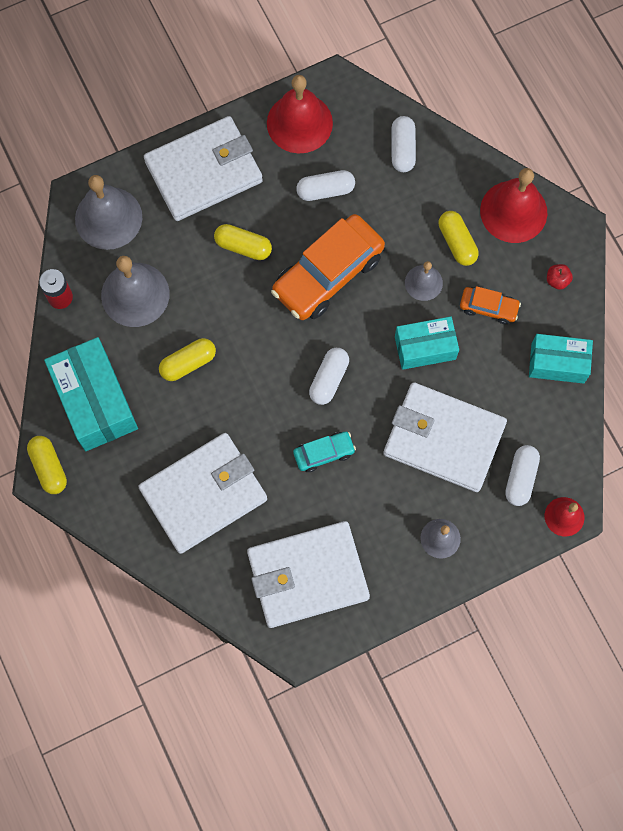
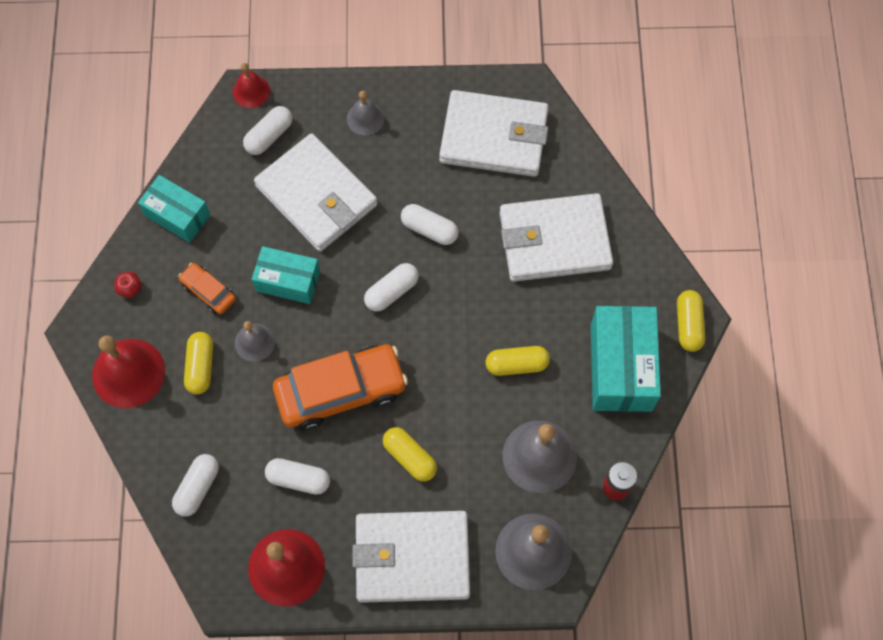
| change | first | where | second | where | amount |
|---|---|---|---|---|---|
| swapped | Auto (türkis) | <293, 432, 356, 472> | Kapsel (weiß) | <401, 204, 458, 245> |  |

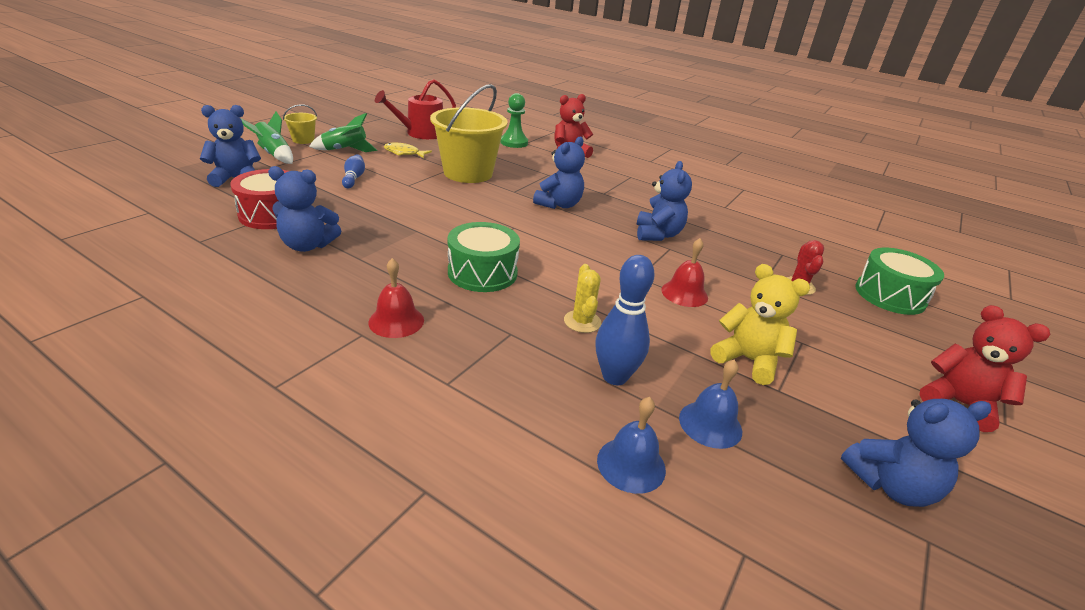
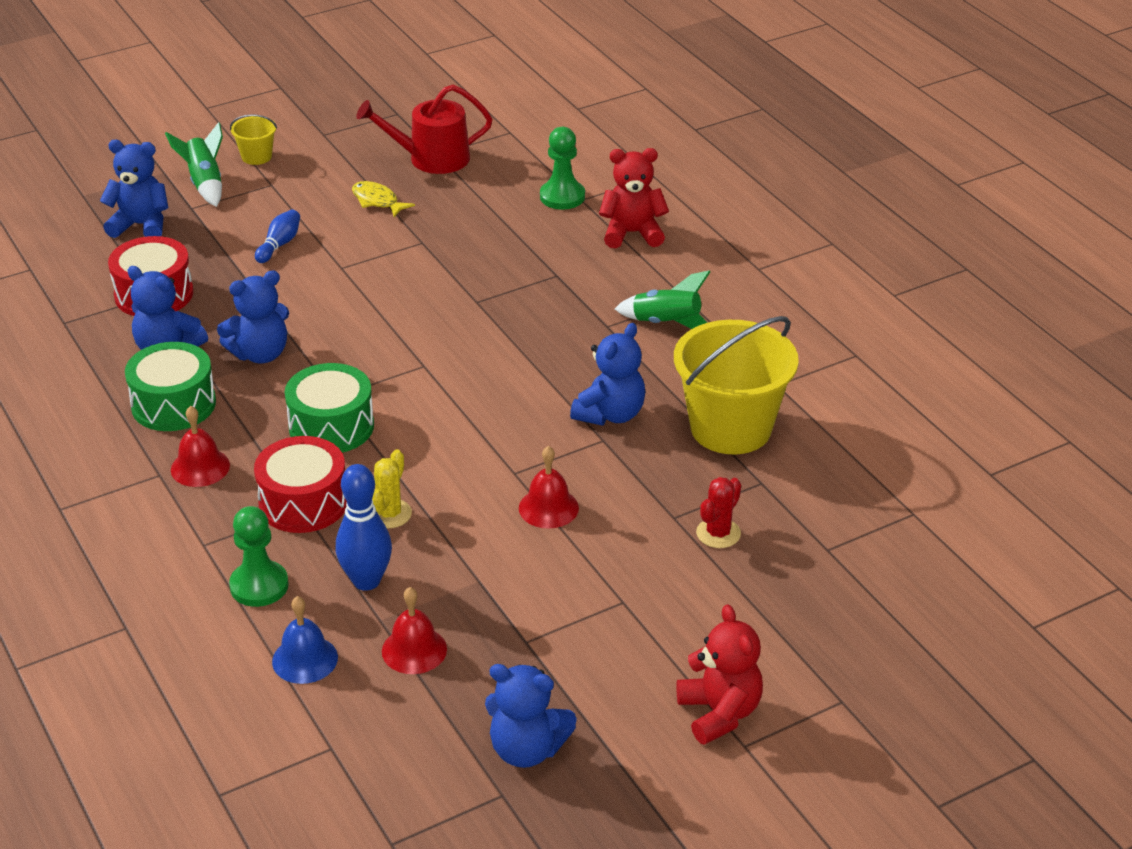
| change | first | where | second | where | amount |
|---|---|---|---|---|---|
| shifted | Eimer (gelb) | <430, 84, 507, 183> |  | <674, 316, 799, 454> |  |
| shifted | Rakete (grün) | <309, 113, 377, 152> |  | <615, 270, 710, 329> |  |
| shifted | Teddybär (blau) | <533, 137, 585, 209> |  | <217, 270, 289, 363> |  |
| shifted | Trommel (grün) | <855, 248, 944, 315> |  | <125, 342, 216, 431> |  |
| gone | Teddybär (gelb) | <711, 264, 810, 385> |  |  |  |
| repainted | Glocke (blau) | <679, 360, 742, 449> | Glocke (rot) | <382, 587, 447, 674> |  |
| new |  |  | Trommel (rot) | <254, 436, 347, 533> |  |
| new |  |  | Bauer (grün) | <229, 506, 289, 607> |  |

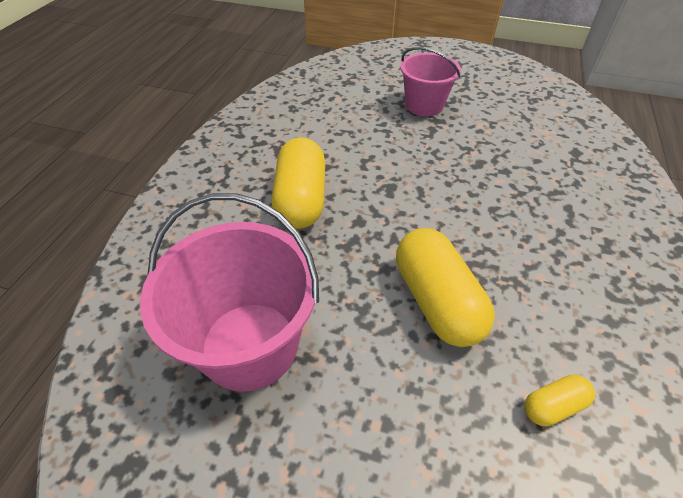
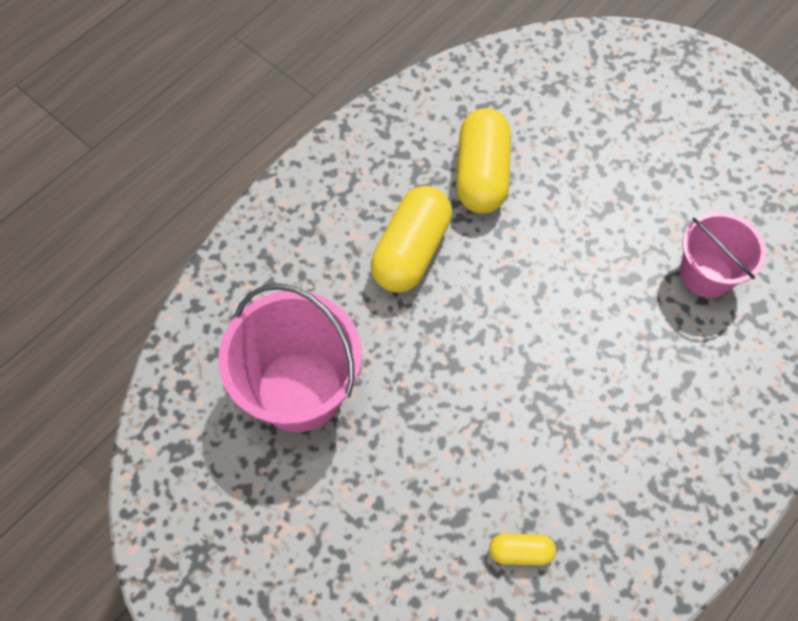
| change | first | where | second | where | amount |
|---|---|---|---|---|---|
| shifted | Eimer (rosa) | <400, 47, 461, 116> |  | <680, 212, 766, 298> |  |
| shifted | Kapsel (gelb) | <396, 228, 495, 347> |  | <456, 108, 511, 214> |  |

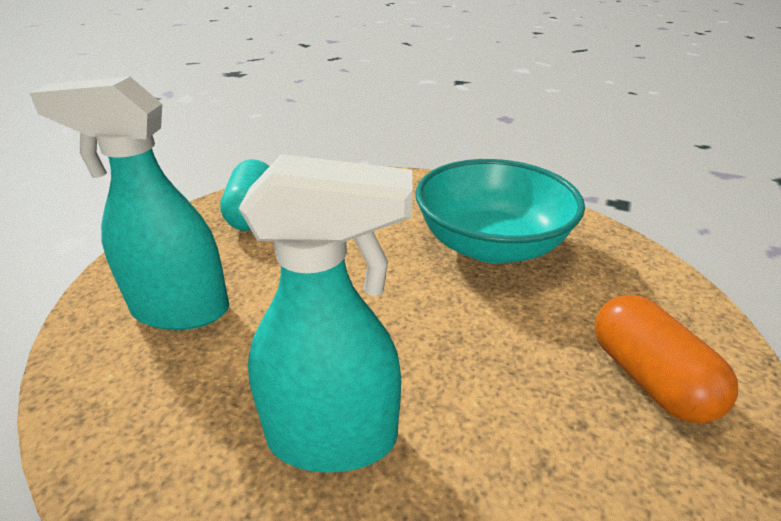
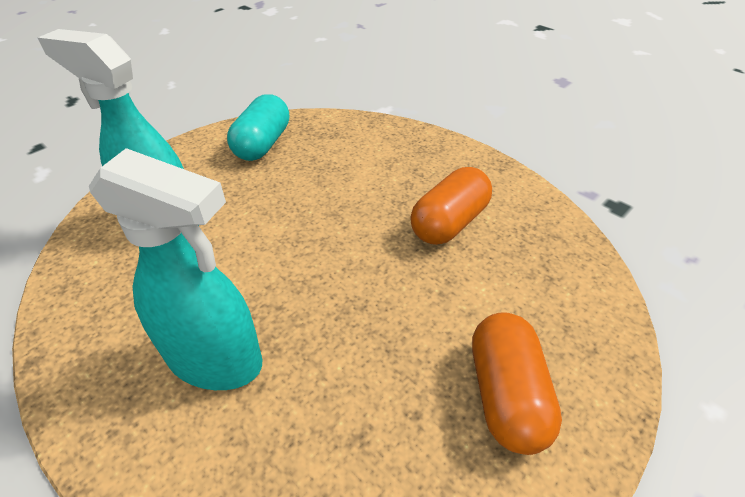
| change | first | where | second | where | amount |
|---|---|---|---|---|---|
| swapped | Schüssel (türkis) | <416, 159, 585, 263> | Kapsel (orange) | <410, 167, 492, 245> |  |

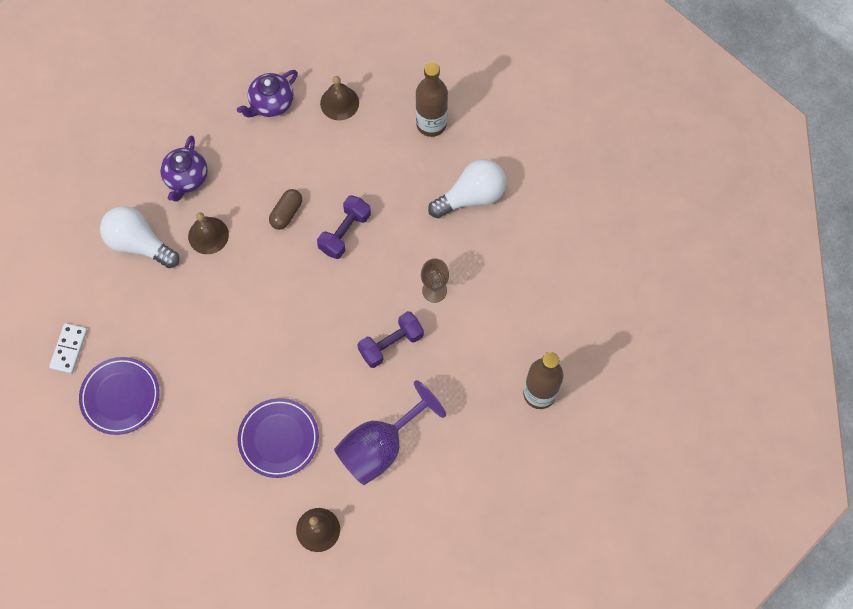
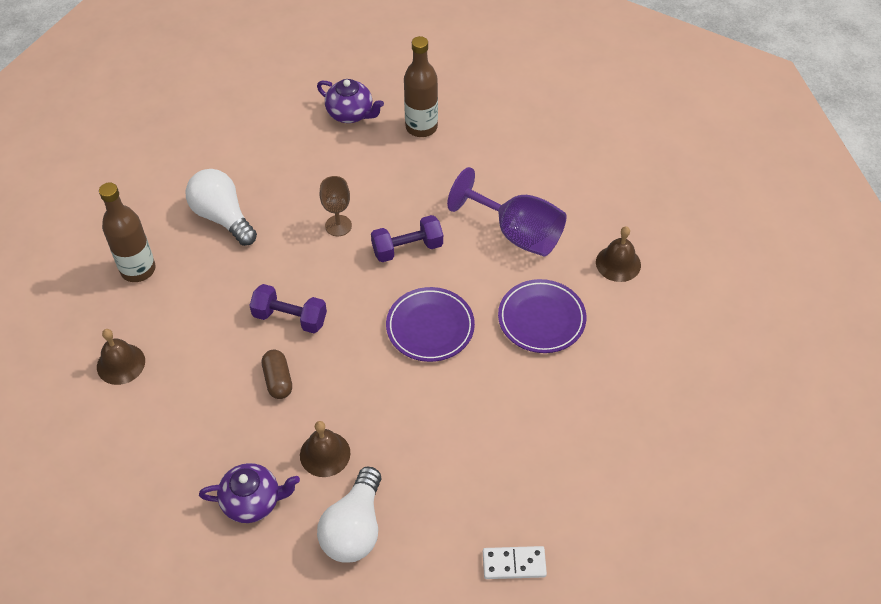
| change | first | where | second | where | amount |
|---|---|---|---|---|---|
| shifted | Teekanne (lila) | <237, 70, 298, 117> |  | <317, 79, 384, 123> |  |
| rotated | Kapsel (braun) | <269, 189, 302, 230> |  | <262, 350, 292, 399> | 60 degrees clockwise |
| rotated | Hantel (lila) | <357, 311, 424, 368> |  | <371, 215, 443, 262> | 60 degrees counterclockwise |
| shifted | Teller (lila) | <79, 357, 160, 435> |  | <386, 287, 475, 362> |  |

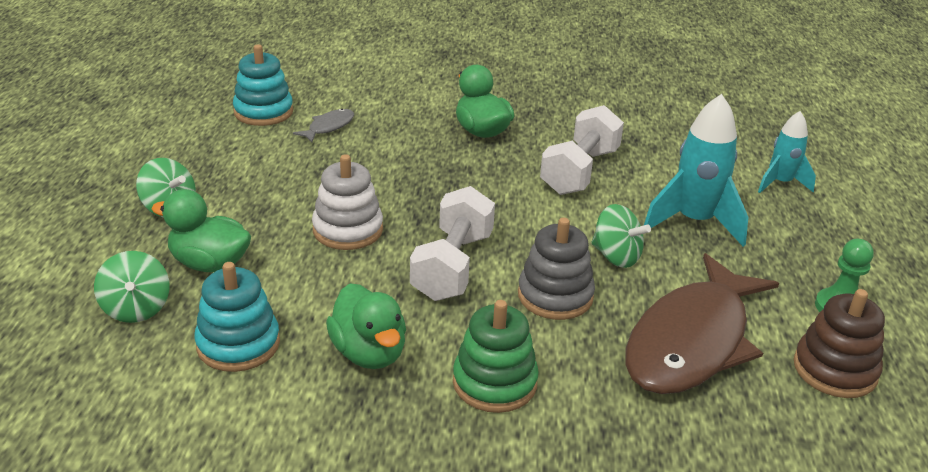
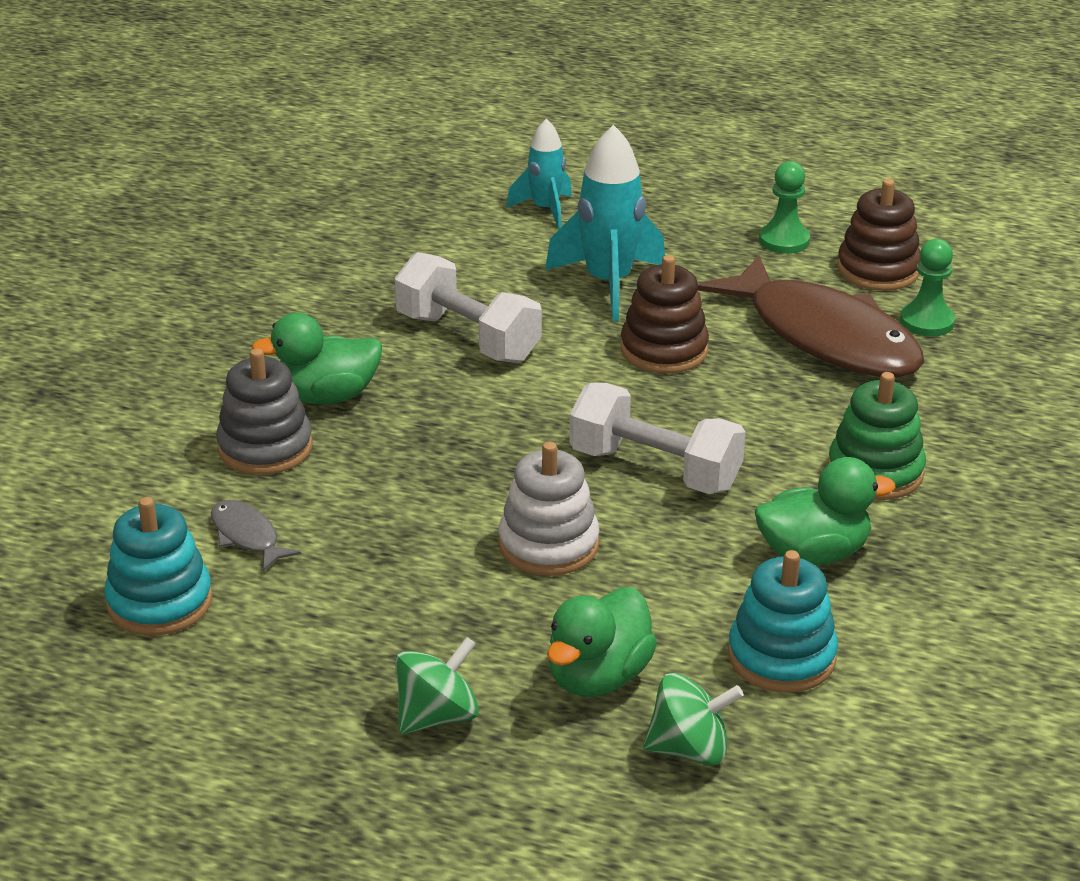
| change | first | where | second | where | amount |
|---|---|---|---|---|---|
| swapped | Kreisel (grün) | <591, 204, 651, 268> | Stapelspielzeug (braun) | <621, 255, 709, 374> |  |
| shifted | Stapelspielzeug (grau) | <518, 218, 595, 320> |  | <216, 348, 312, 475> |  |
| new |  |  | Bauer (grün) | <900, 239, 955, 337> |  |

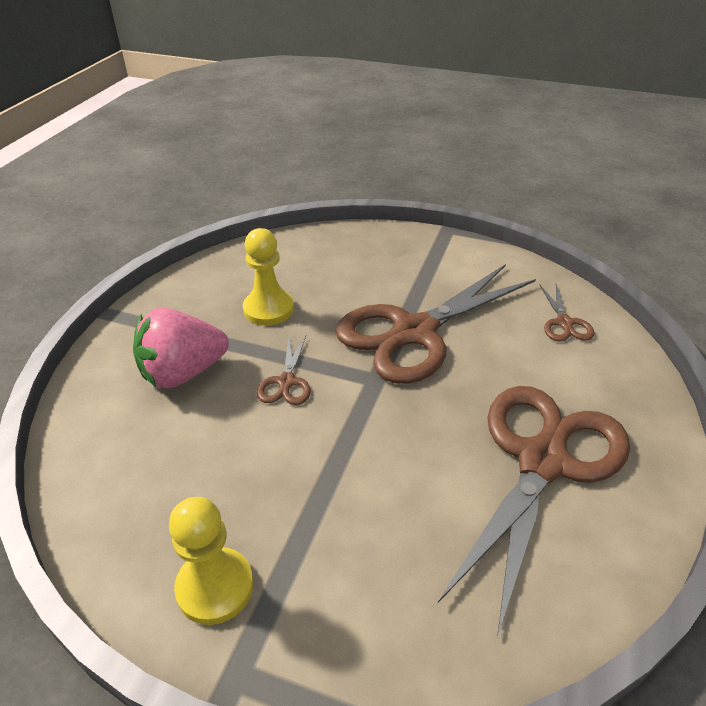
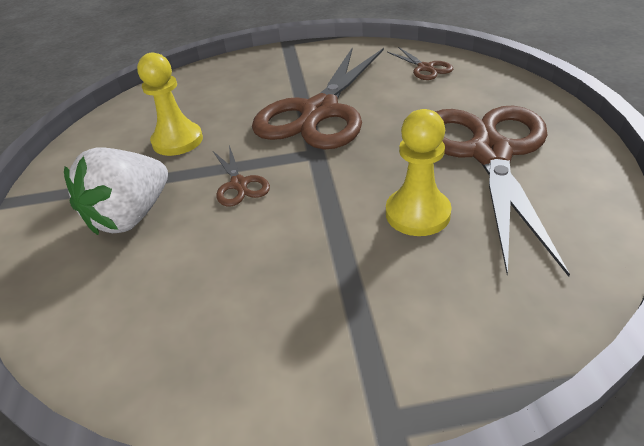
| change | first | where | second | where | amount |
|---|---|---|---|---|---|
| repainted | Erdbeere (rosa) | <133, 308, 229, 389> | Erdbeere (weiß) | <64, 147, 168, 235> |  |
| shifted | Bauer (gelb) | <169, 497, 254, 625> |  | <386, 109, 452, 236> |  |

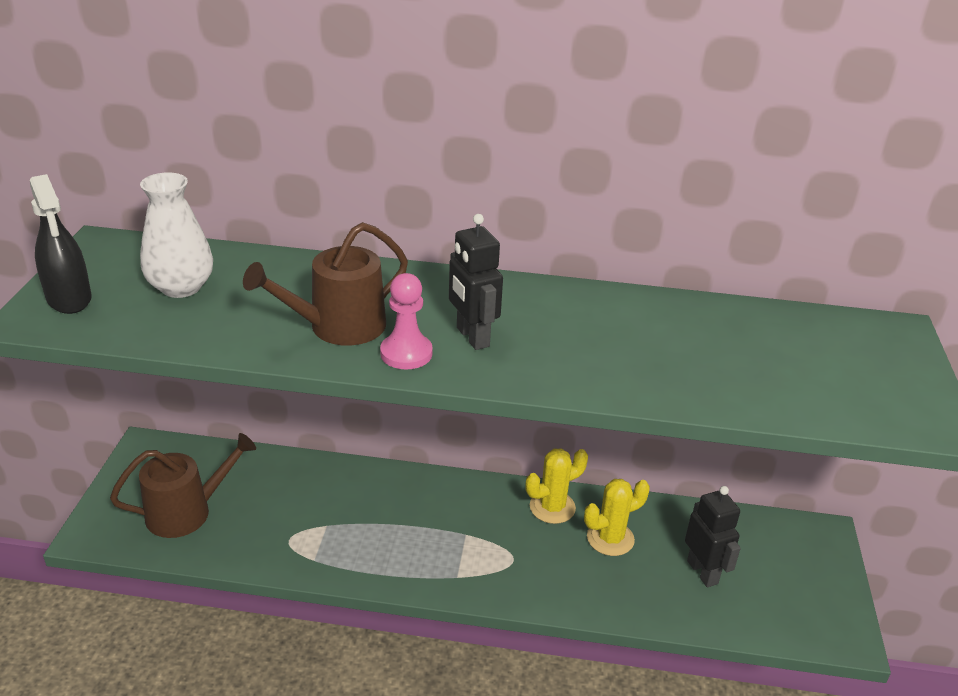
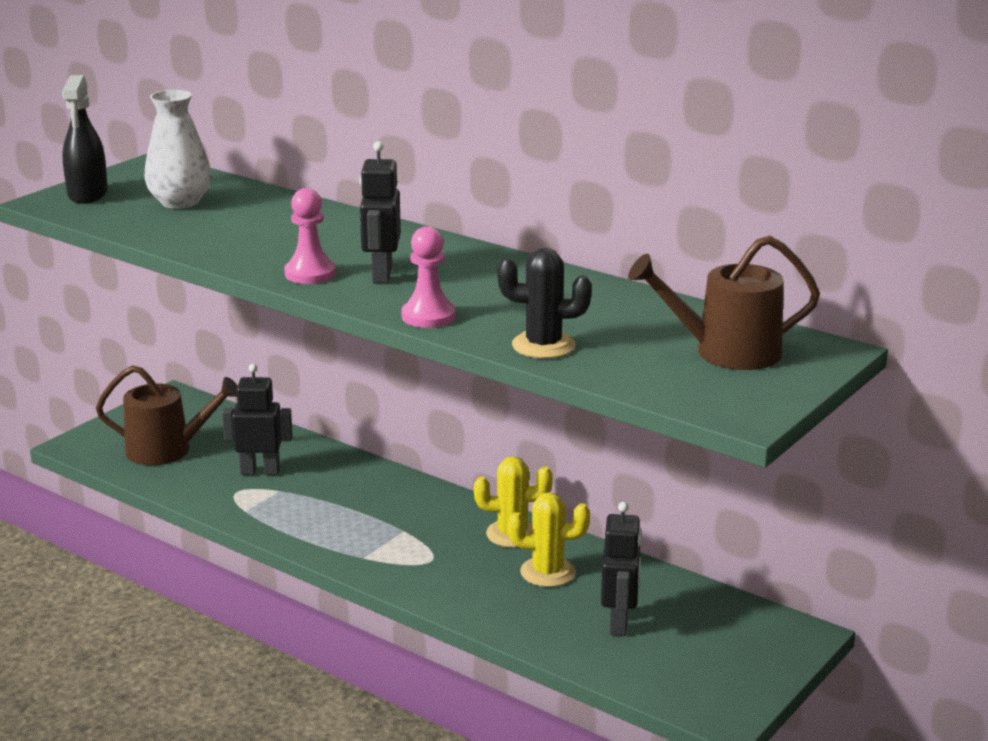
| change | first | where | second | where | amount |
|---|---|---|---|---|---|
| shifted | Gießkanne (braun) | <243, 222, 408, 346> |  | <628, 236, 820, 370> |  |
| new |  |  | Bauer (rosa) | <401, 226, 456, 328> |  |
| new |  |  | Kaktus (schwarz) | <497, 248, 592, 358> |  |
| new |  |  | Roboter (schwarz) | <222, 364, 293, 475> |  |

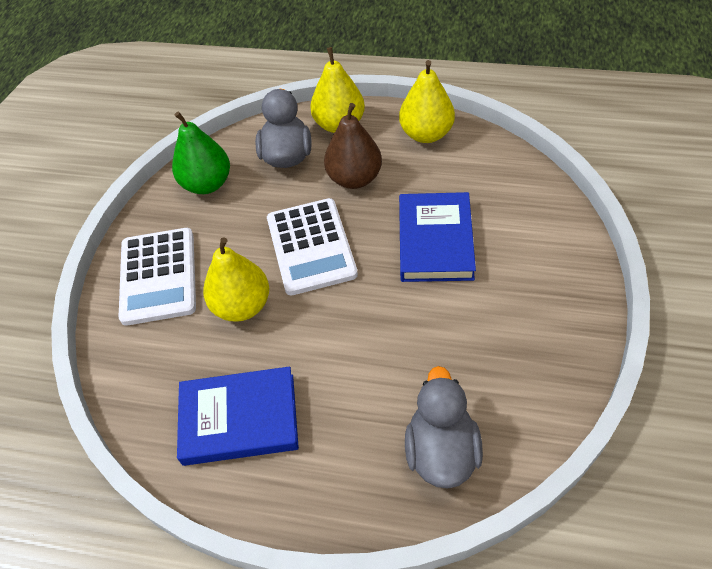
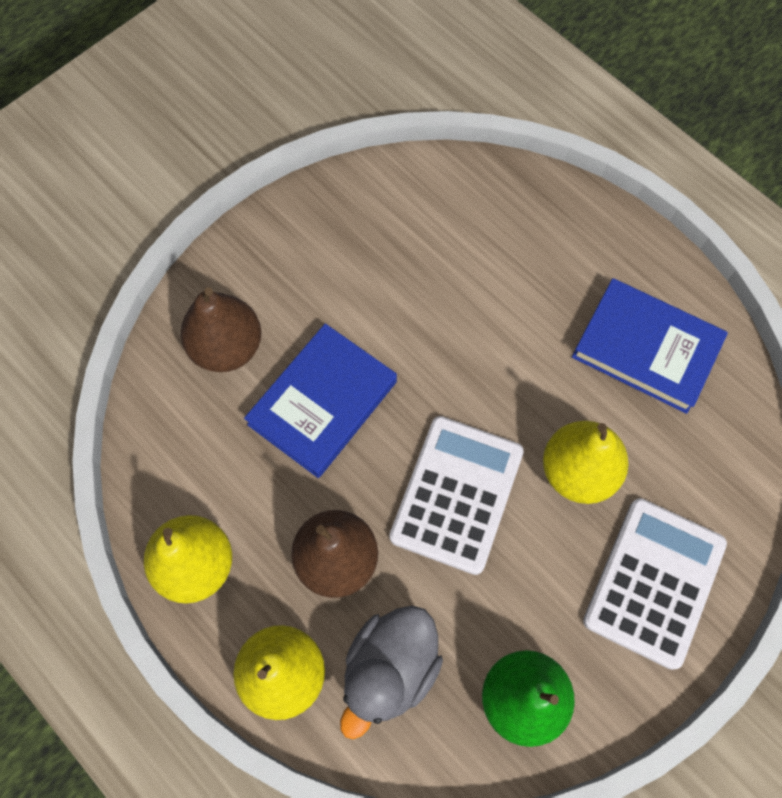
| change | first | where | second | where | amount |
|---|---|---|---|---|---|
| gone | Ente (grau) | <405, 366, 483, 489> |  |  |  |
| new |  |  | Birne (braun) | <181, 288, 261, 372> |  |

